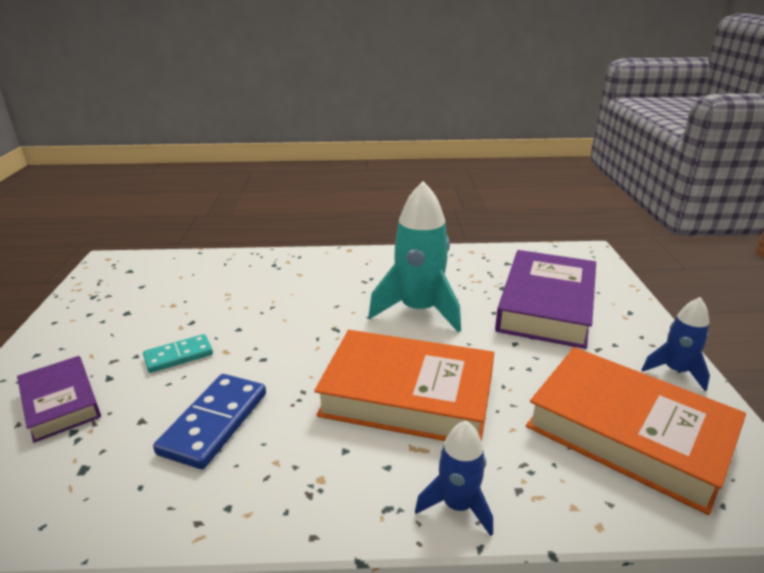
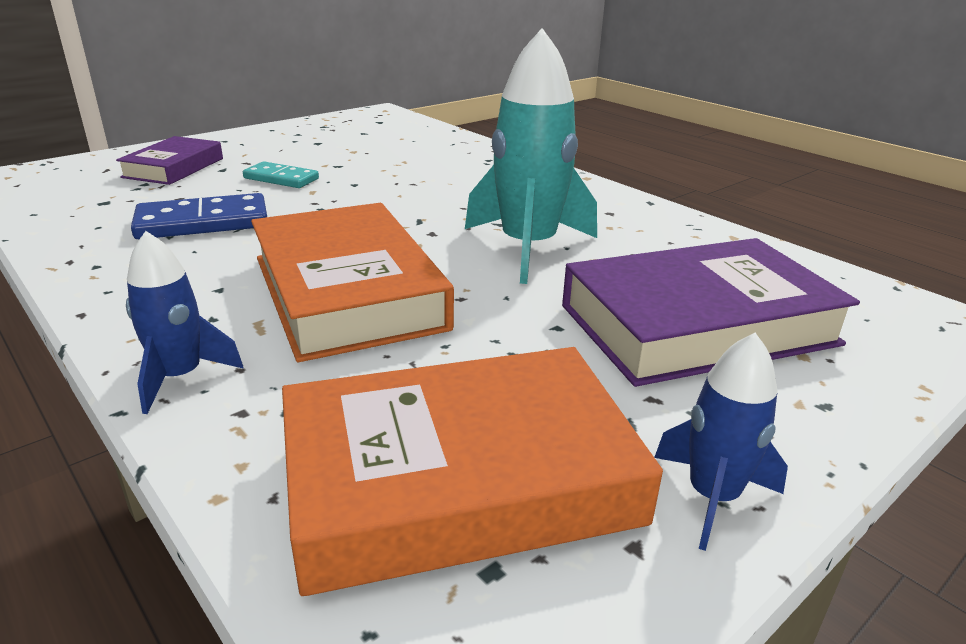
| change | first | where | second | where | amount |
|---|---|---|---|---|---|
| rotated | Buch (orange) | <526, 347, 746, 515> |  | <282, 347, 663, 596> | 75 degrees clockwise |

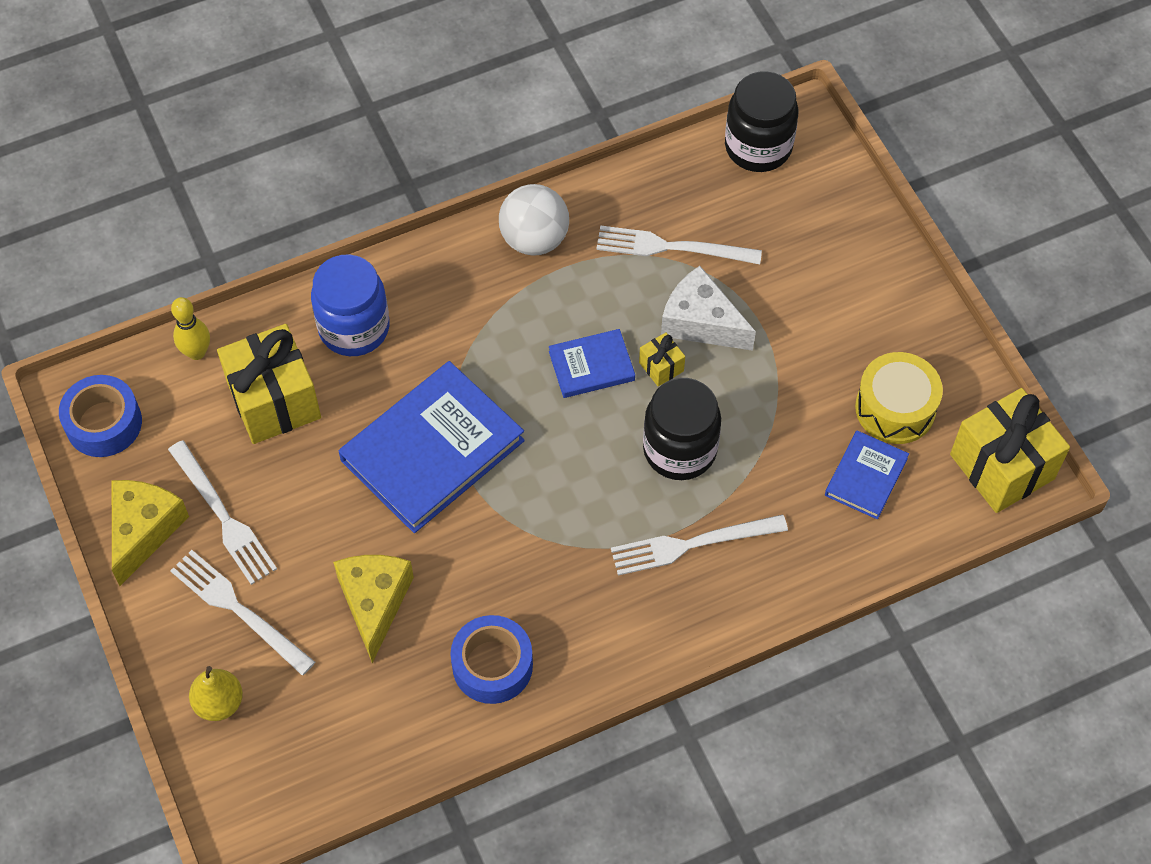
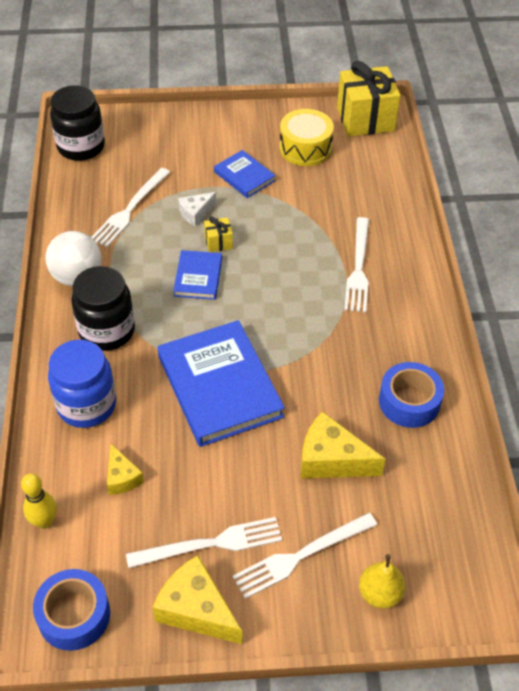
| change | first | where | second | where | amount |
|---|---|---|---|---|---|
| scaled | Käse (weiß) | <661, 266, 756, 351> |  | <178, 192, 217, 227> | x0.59 |
| swapped | Geschenk (gelb) | <217, 324, 321, 444> | Käse (gelb) | <107, 444, 144, 495> |  |
| shifted | Einmachglas (schwarz) | <643, 378, 721, 480> |  | <71, 266, 135, 351> |  |
| shifted | Buch (blau) | <825, 430, 909, 519> |  | <214, 150, 276, 198> |  |

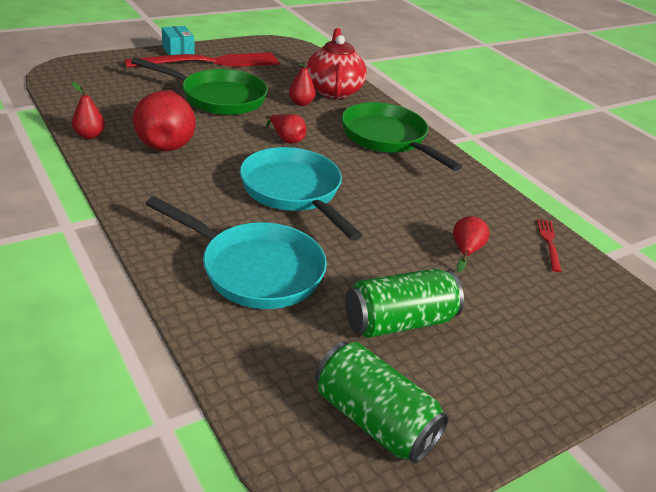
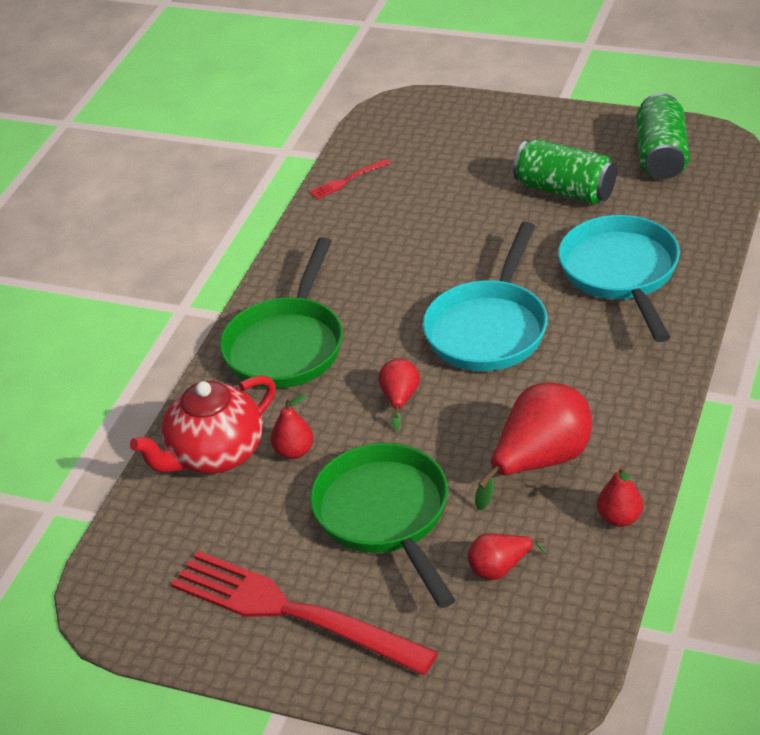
| change | first | where | second | where | amount |
|---|---|---|---|---|---|
| gone | Schachtel (türkis) | <162, 26, 195, 55> |  |  |  |
| shifted | Birne (rot) | <453, 216, 490, 273> |  | <467, 533, 546, 580> |  |

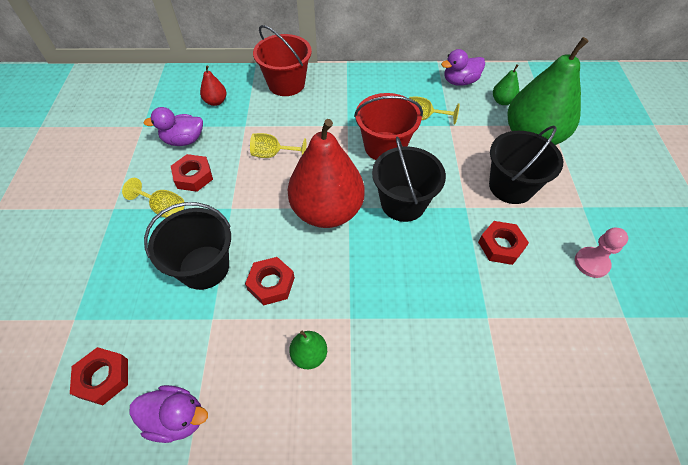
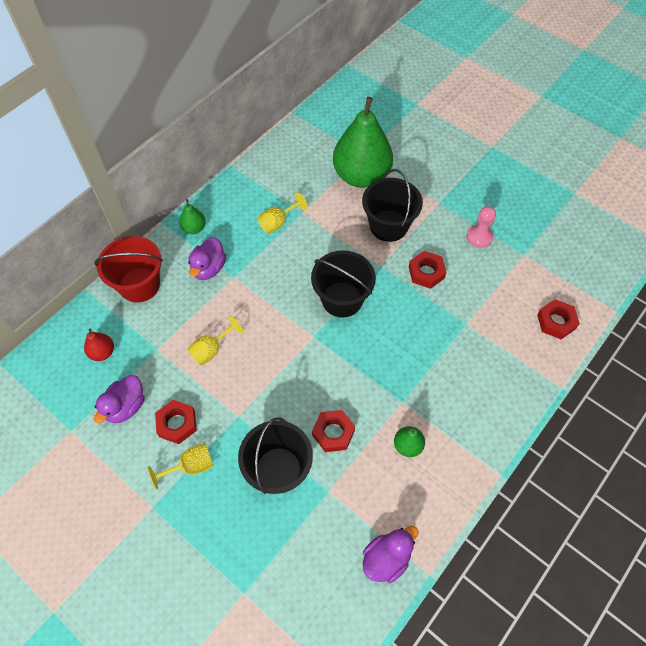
| change | first | where | second | where | amount |
|---|---|---|---|---|---|
| shifted | Ente (lila) | <441, 49, 485, 86> |  | <188, 237, 226, 280> |  |
| shifted | Birne (grün) | <493, 64, 519, 105> |  | <179, 199, 206, 234> |  |
| gone | Eimer (rot) | <354, 93, 423, 160> |  |  |  |
| gone | Birne (rot) | <288, 119, 364, 228> |  |  |  |
| shifted | Sechskantmutter (rot) | <70, 347, 128, 405> |  | <537, 299, 580, 339> |  |

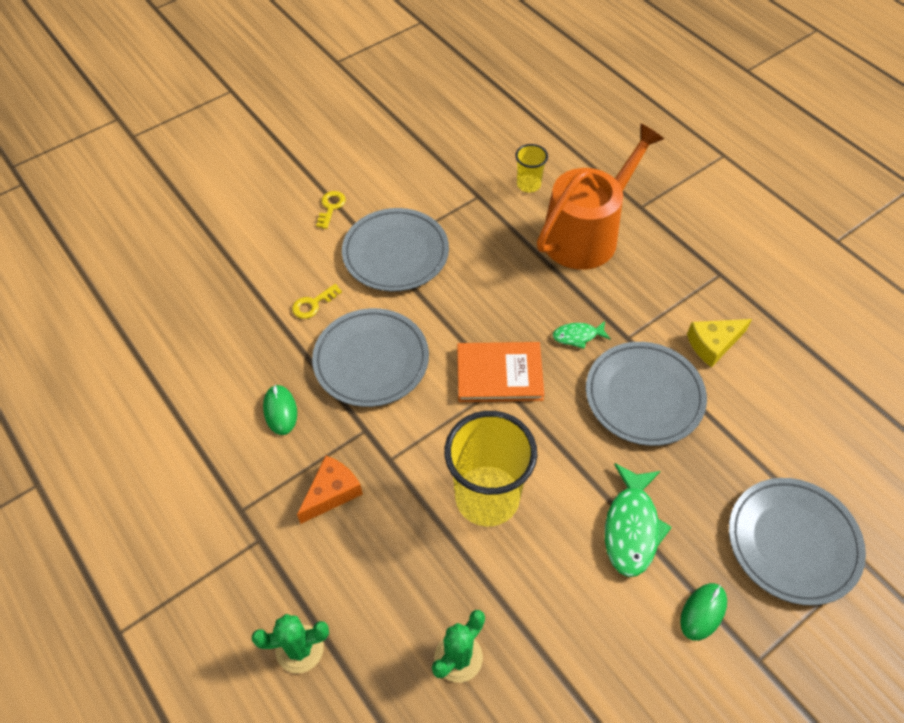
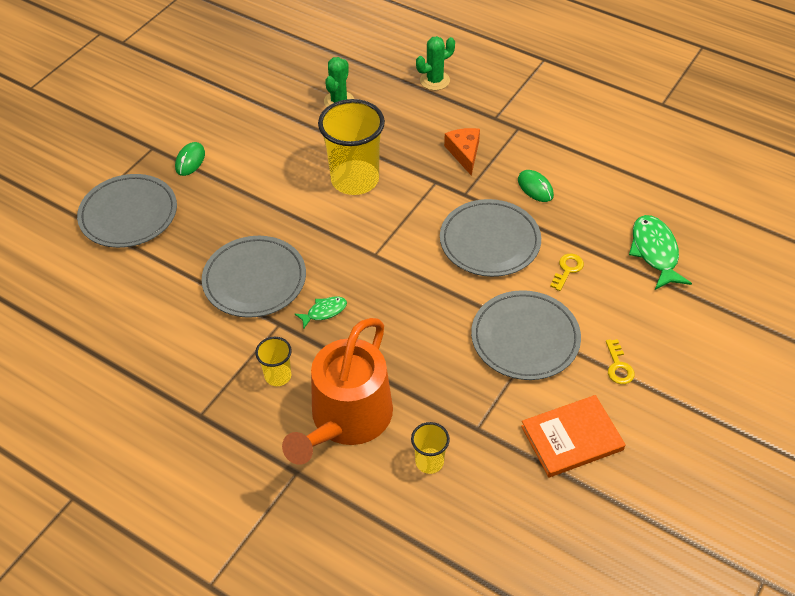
| change | first | where | second | where | amount |
|---|---|---|---|---|---|
| gone | Käse (gelb) | <687, 319, 752, 367> |  |  |  |
| shifted | Buch (orange) | <457, 342, 544, 402> |  | <521, 395, 626, 477> |  |
| rotated | Käse (orange) | <297, 455, 363, 524> |  | <444, 128, 480, 176> | 150 degrees clockwise |
| shifted | Fisch (grün) | <605, 463, 672, 577> |  | <629, 215, 692, 290> |  |
| new |  |  | Becher (gelb) | <255, 337, 292, 386> |  |

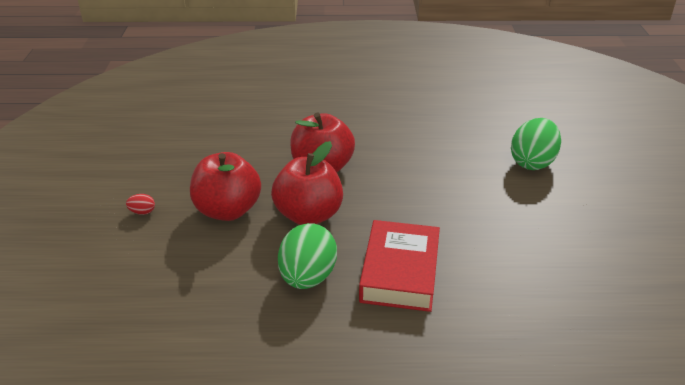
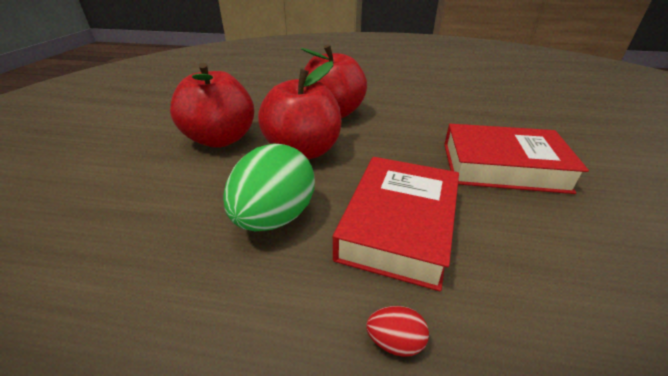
| change | first | where | second | where | amount |
|---|---|---|---|---|---|
| gone | Ei (grün) | <511, 118, 561, 170> |  |  |  |
| shifted | Ei (rot) | <126, 194, 155, 215> |  | <366, 306, 429, 357> |  |
| new |  |  | Buch (rot) | <444, 124, 589, 194> |  |

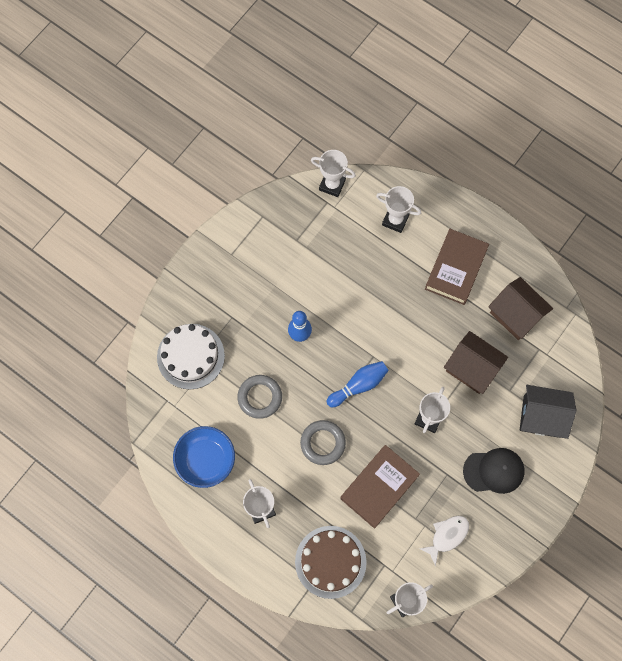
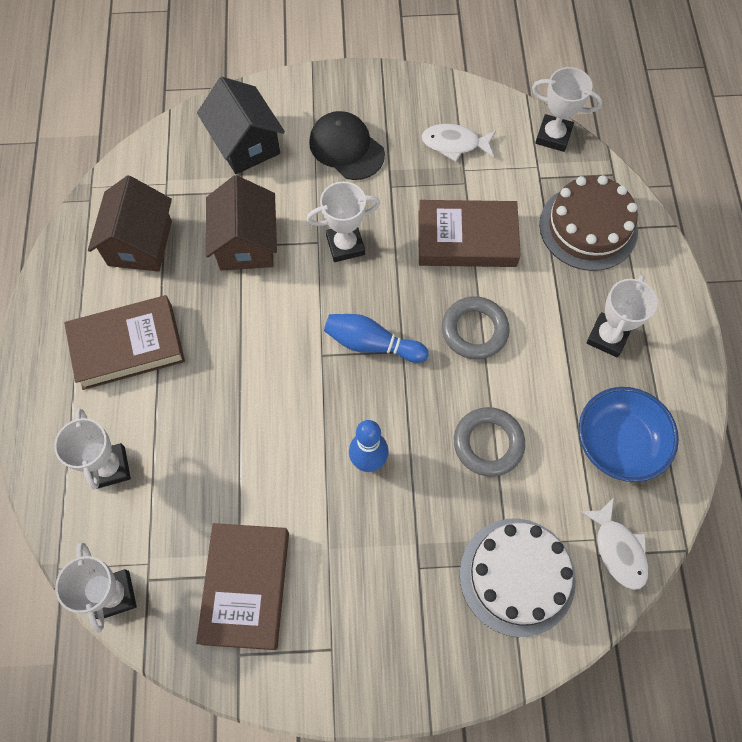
| change | first | where | second | where | amount |
|---|---|---|---|---|---|
| new |  |  | Fisch (weiß) | <580, 498, 649, 590> |  |
| new |  |  | Buch (braun) | <196, 523, 289, 650> |  |

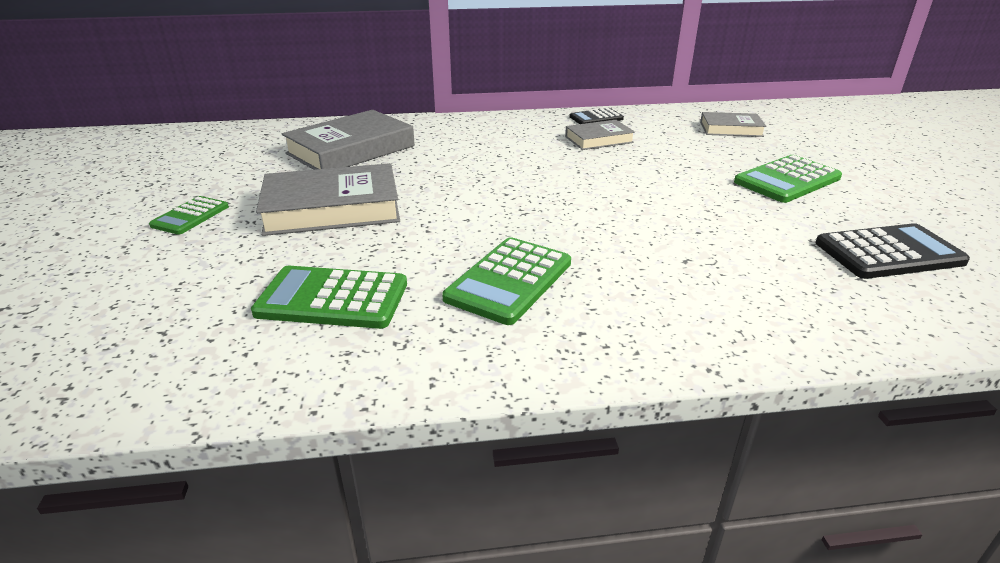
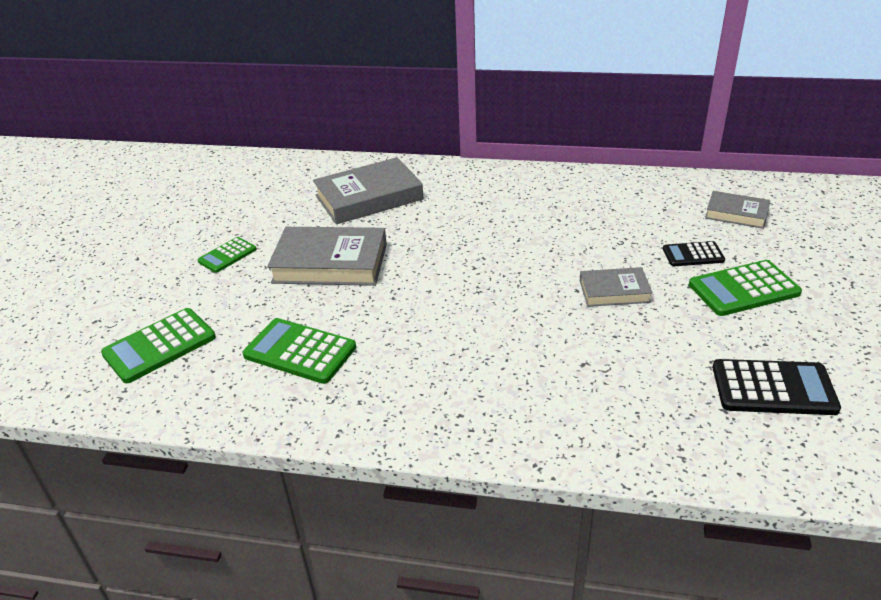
| change | first | where | second | where | amount |
|---|---|---|---|---|---|
| shifted | Taschenrechner (schwarz) | <569, 108, 624, 124> |  | <663, 241, 725, 266> |  |
| shifted | Buch (grau) | <565, 120, 635, 150> |  | <580, 267, 653, 307> |  |
| shifted | Taschenrechner (grün) | <442, 237, 571, 325> |  | <101, 308, 216, 383> |  |

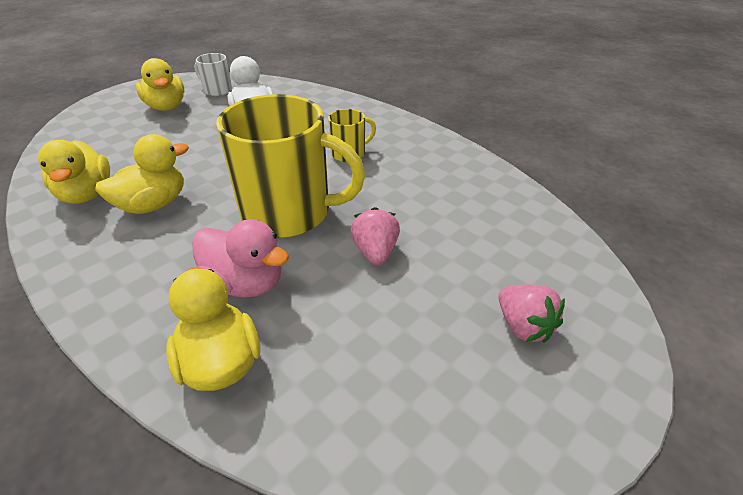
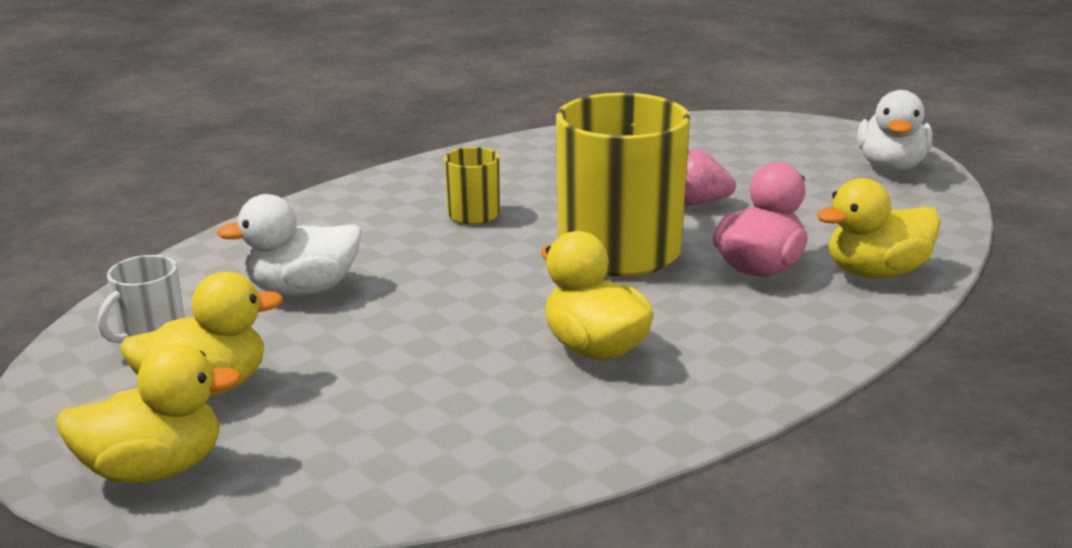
| change | first | where | second | where | amount |
|---|---|---|---|---|---|
| shifted | Ente (gelb) | <38, 140, 110, 204> |  | <56, 343, 242, 483> |  |
| gone | Erdbeere (rosa) | <499, 284, 565, 343> |  |  |  |
| new |  |  | Ente (weiß) | <857, 90, 933, 172> |  |

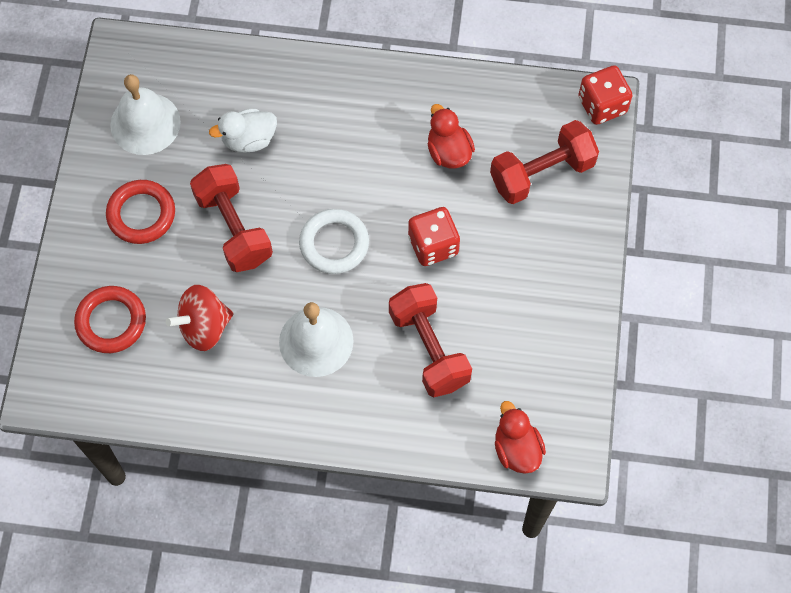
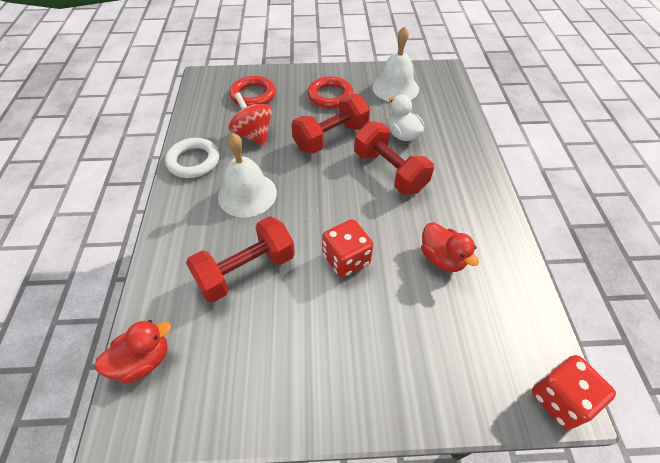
| change | first | where | second | where | amount |
|---|---|---|---|---|---|
| rotated | Ente (rot) | <428, 104, 475, 168> |  | <421, 222, 479, 272> | 90 degrees clockwise |
| shifted | Hantel (rot) | <490, 120, 599, 204> |  | <354, 121, 434, 195> |  |
| shifted | Ring (weiß) | <299, 209, 369, 274> |  | <165, 138, 219, 178> |  |

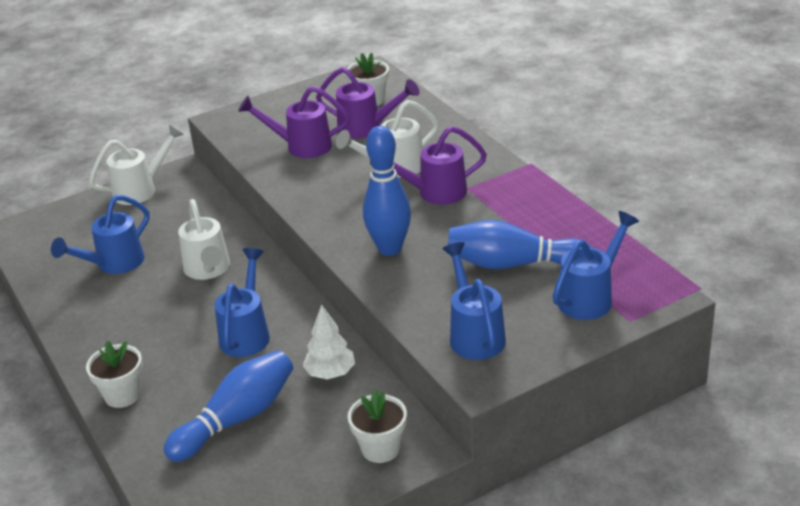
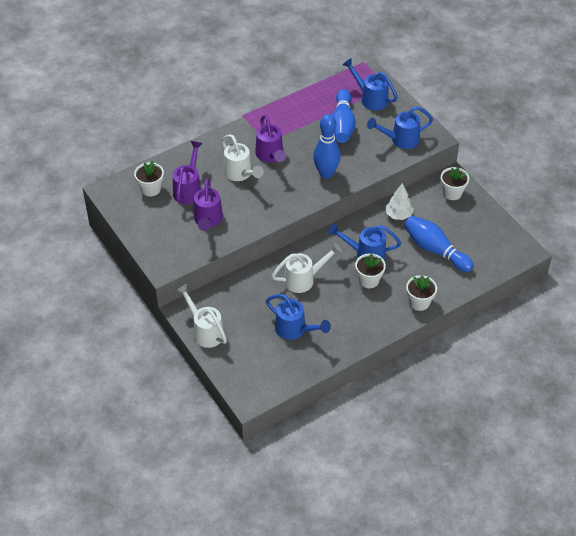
| change | first | where | second | where | amount |
|---|---|---|---|---|---|
| new |  |  | Blumentopf (weiß) | <355, 253, 386, 288> |  |

